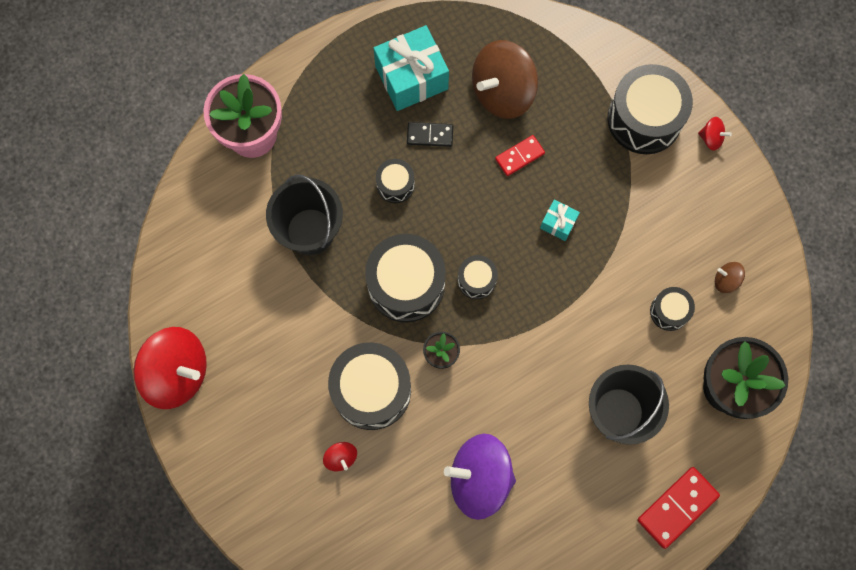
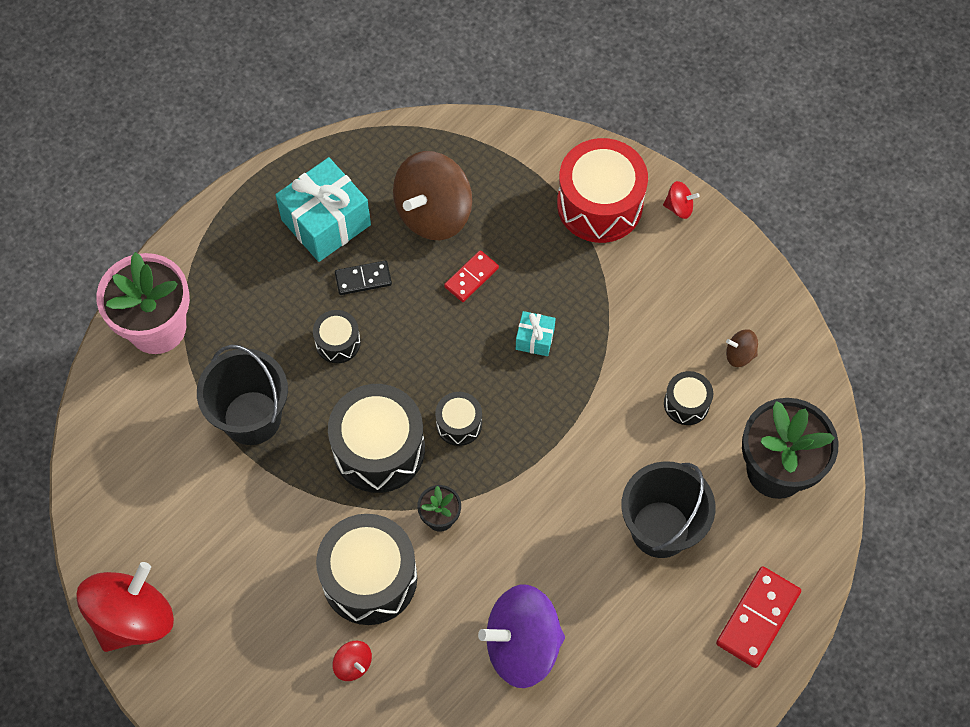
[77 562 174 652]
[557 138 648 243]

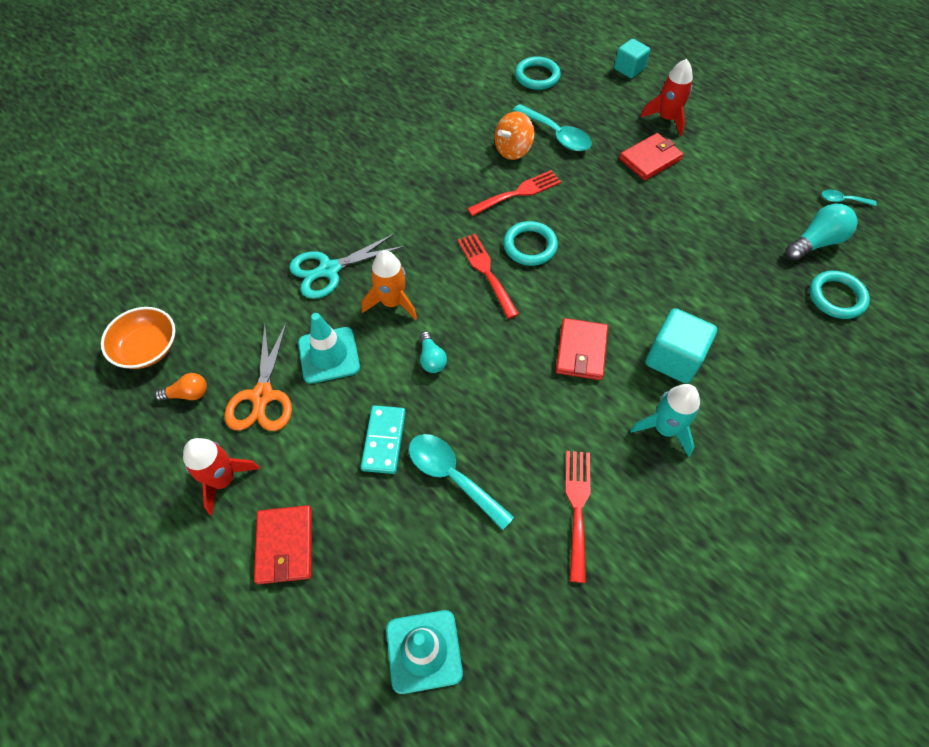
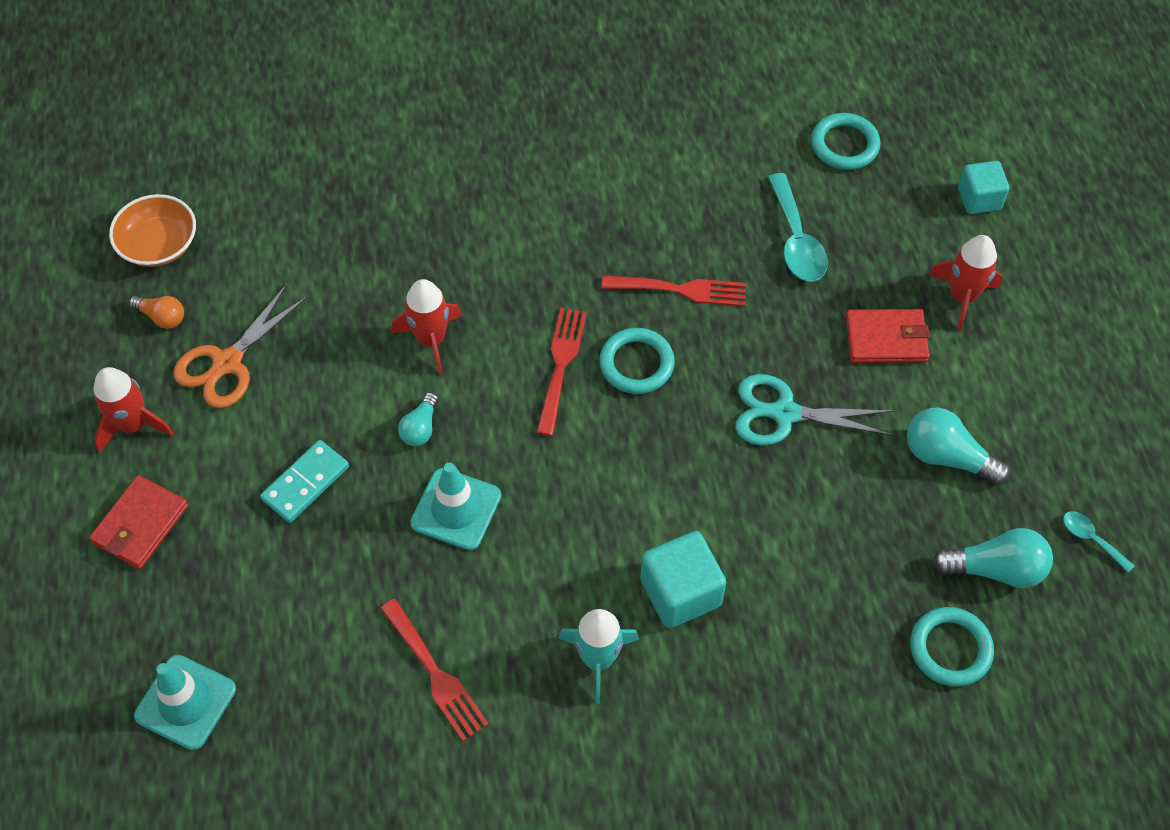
[735 374 894 446]
[410 463 501 550]
[391 279 462 374]
[409 434 514 530] (first image)
[494 111 535 160] (first image)
[556 318 608 380] (first image)
[380 599 489 741]
[907 407 1010 486]

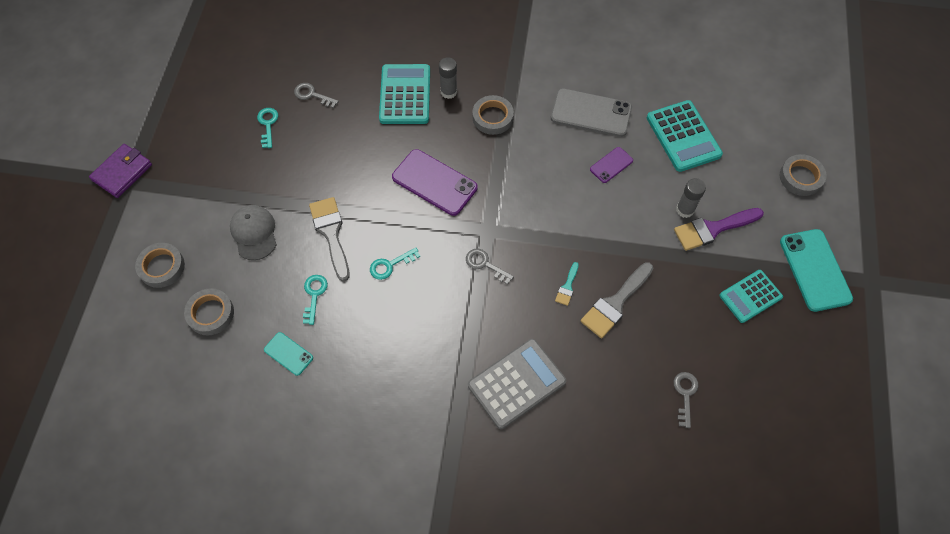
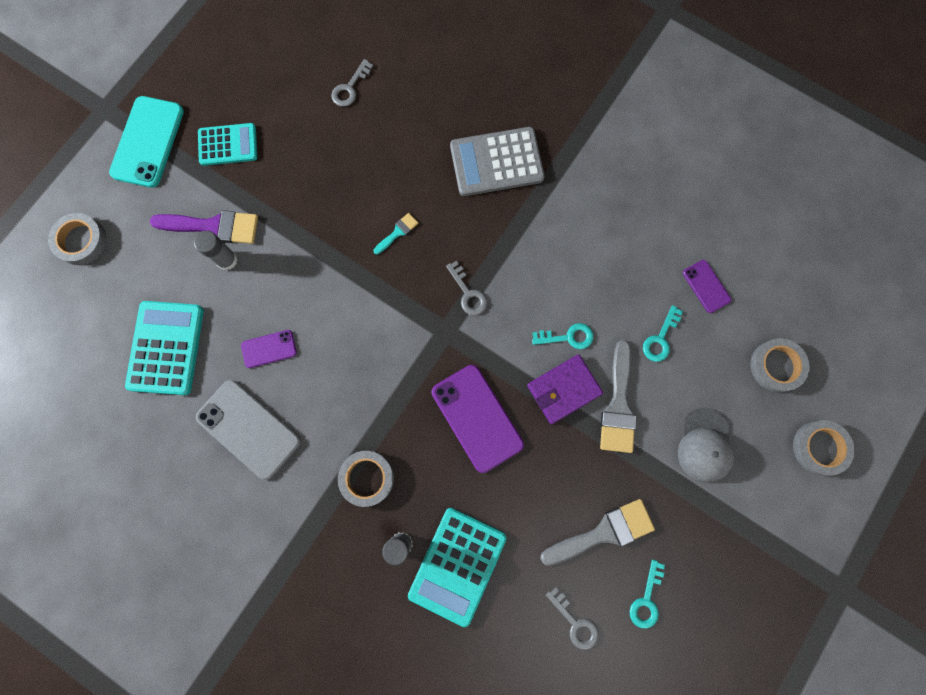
[527 354 603 424]
[683 260 731 313]
[540 499 655 566]

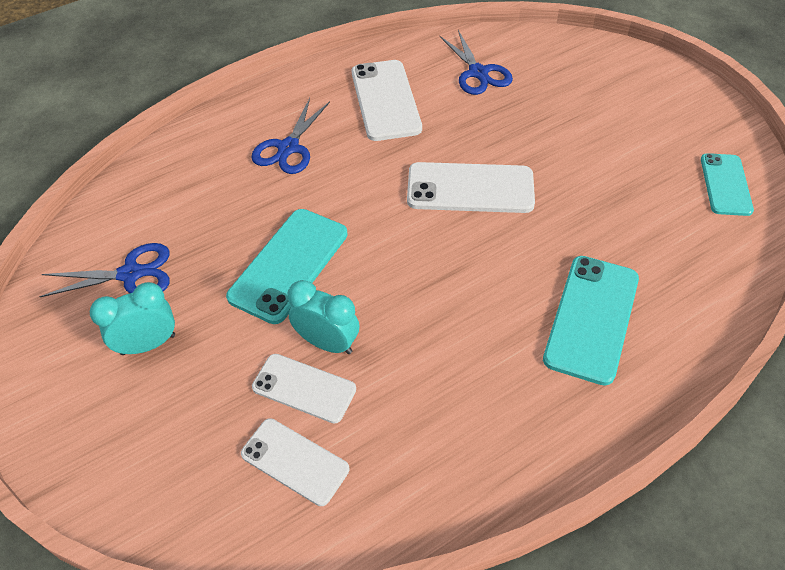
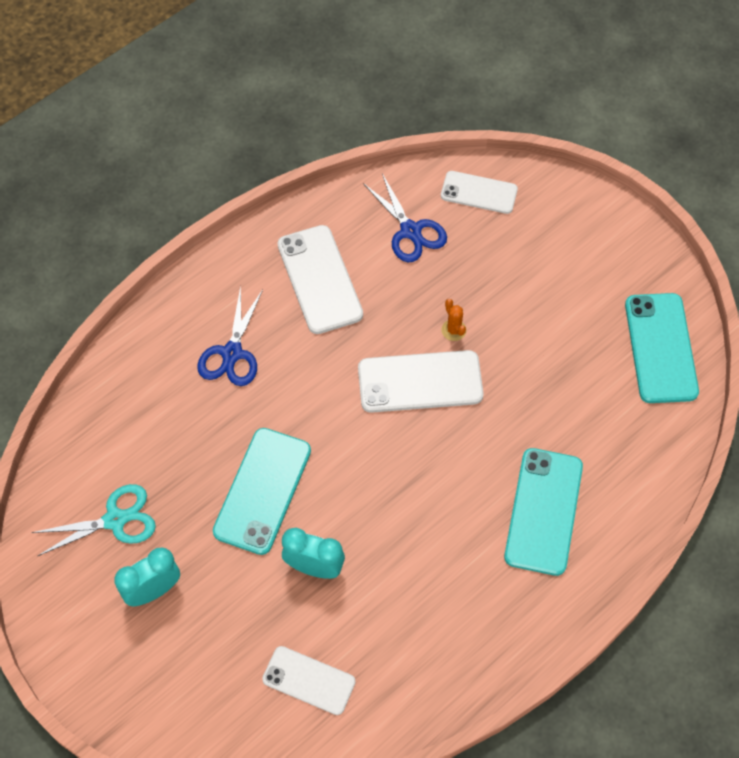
[31 484 156 556]
[441 171 518 214]
[625 293 699 403]
[441 299 466 341]

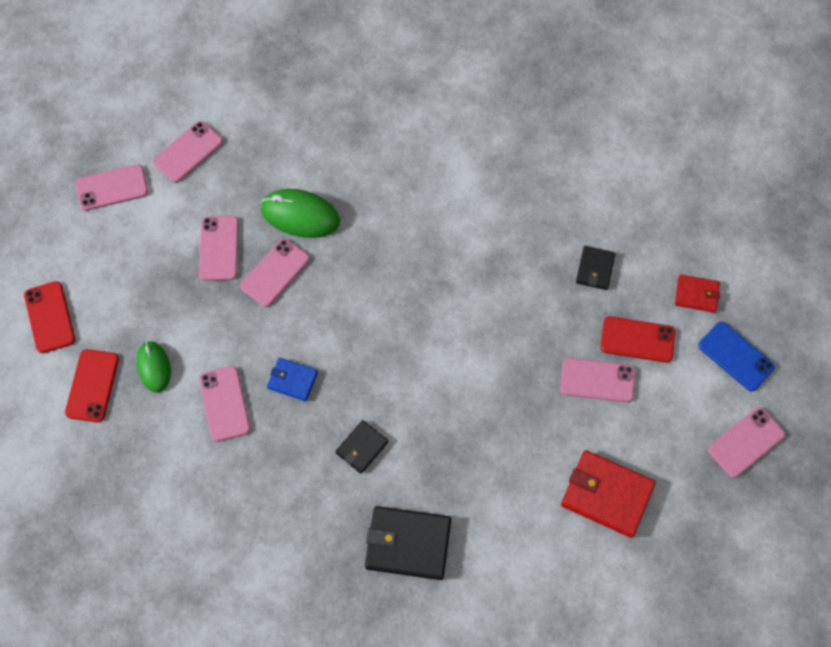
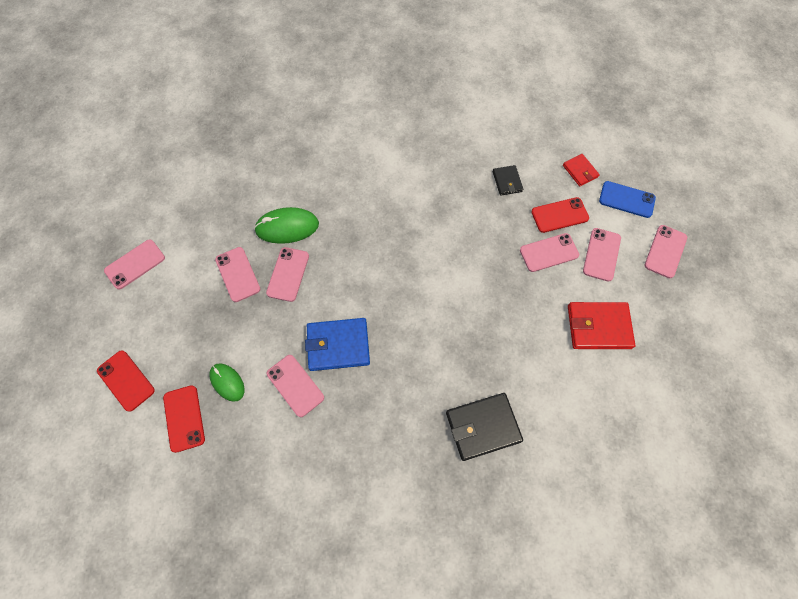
[583 228 621 282]
[305 318 370 371]
[335 420 388 473] (first image)
[563 154 600 186]

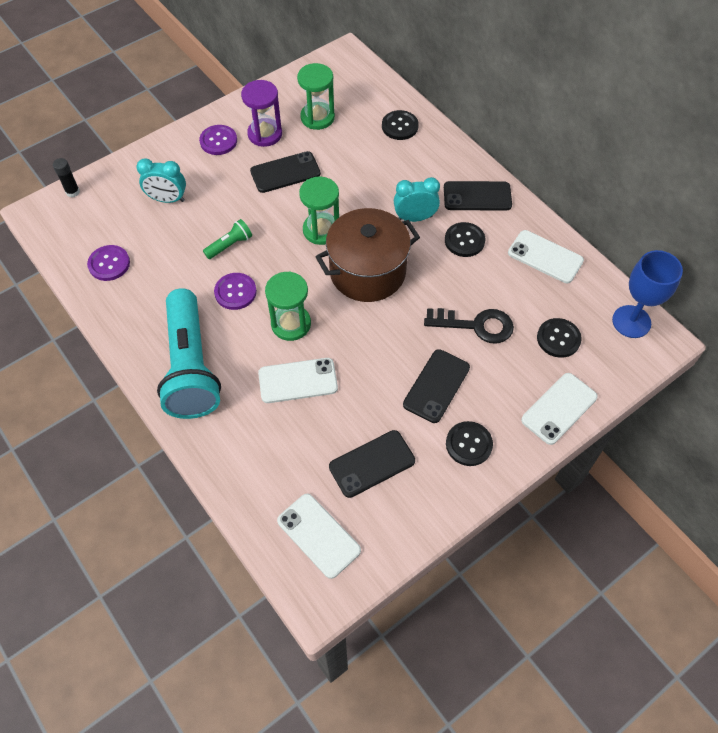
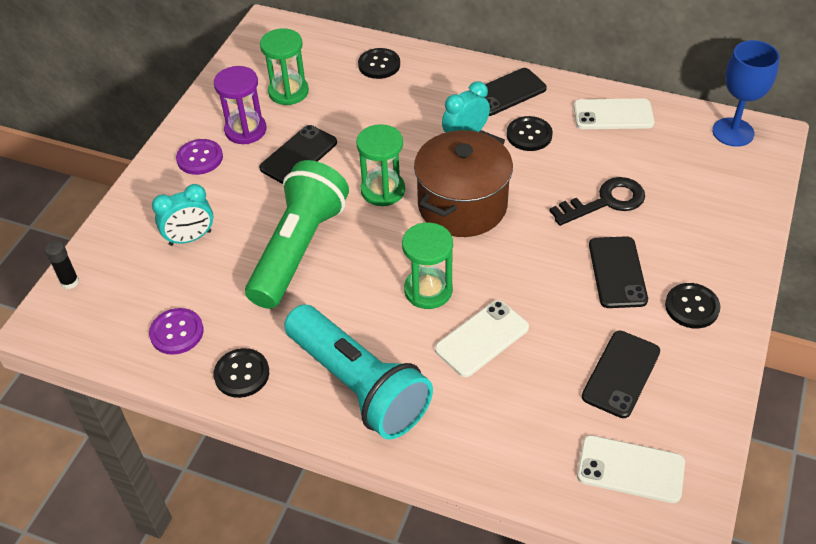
[245 160 349 309]
[214 273 257 310] (first image)
[521 373 598 445] (first image)
[214 348 269 398]

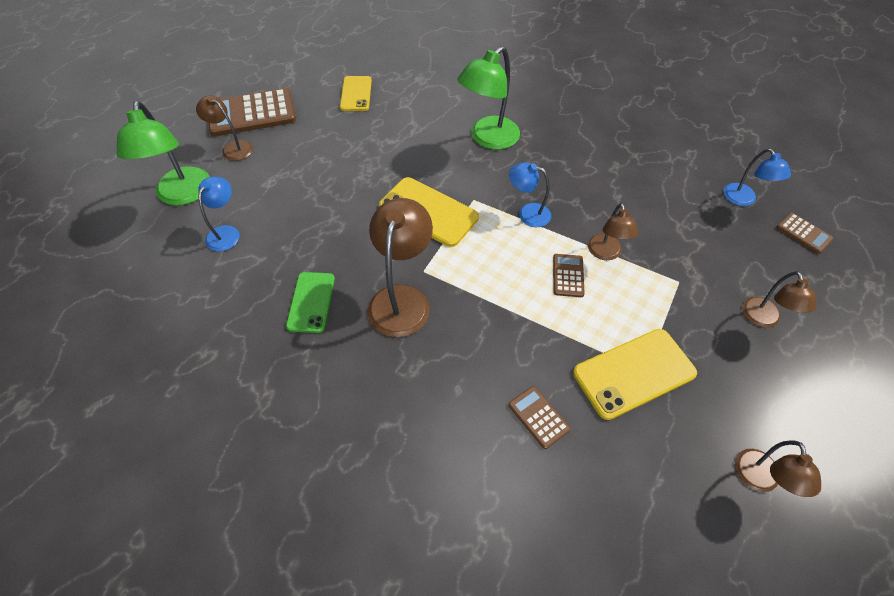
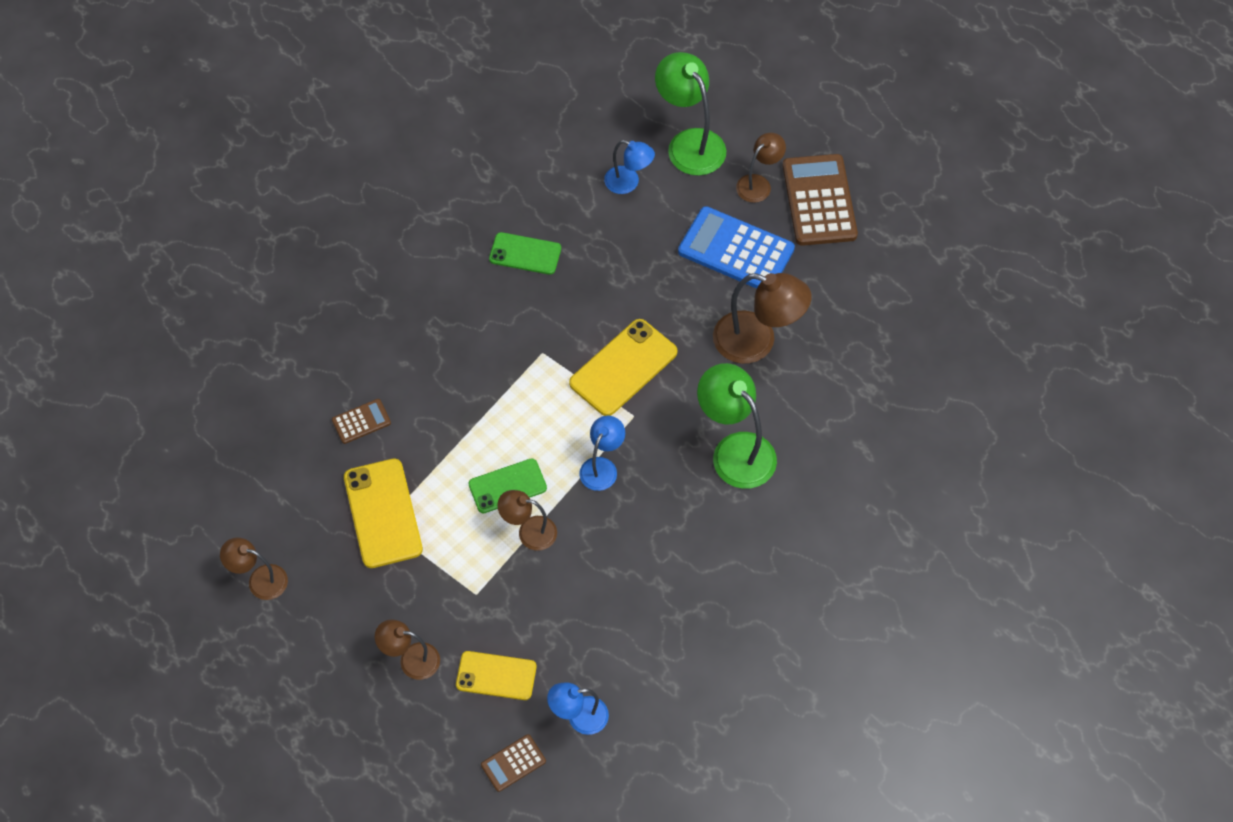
[655 52 726 176]
[456 651 537 700]
[713 273 812 364]
[468 458 547 513]
[678 206 795 289]

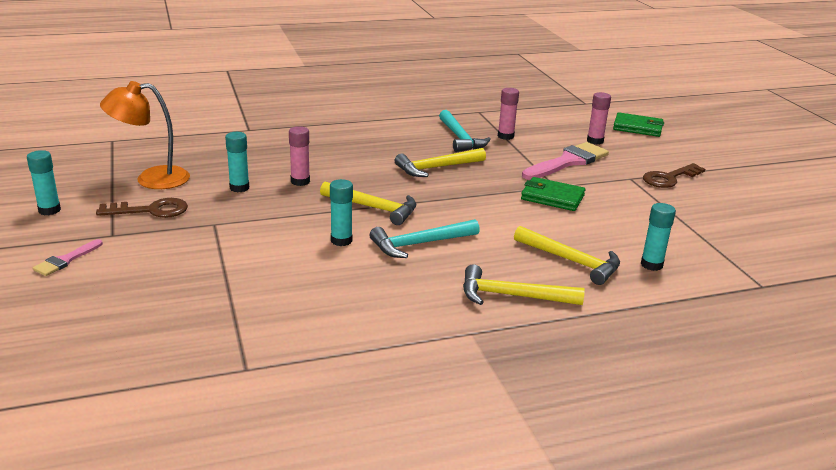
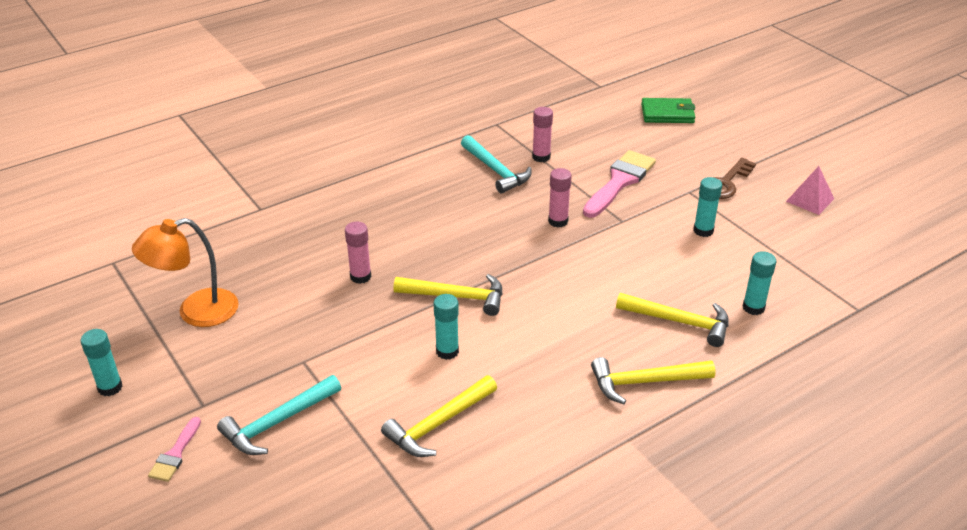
[96 198 188 218] (first image)
[693 177 722 237]
[217 375 341 455]
[381 375 497 457]
[521 177 585 211] (first image)
[548 168 572 227]
[786 166 834 215]

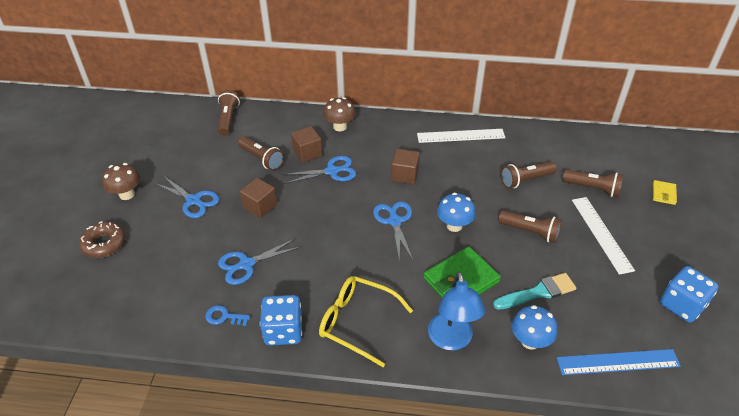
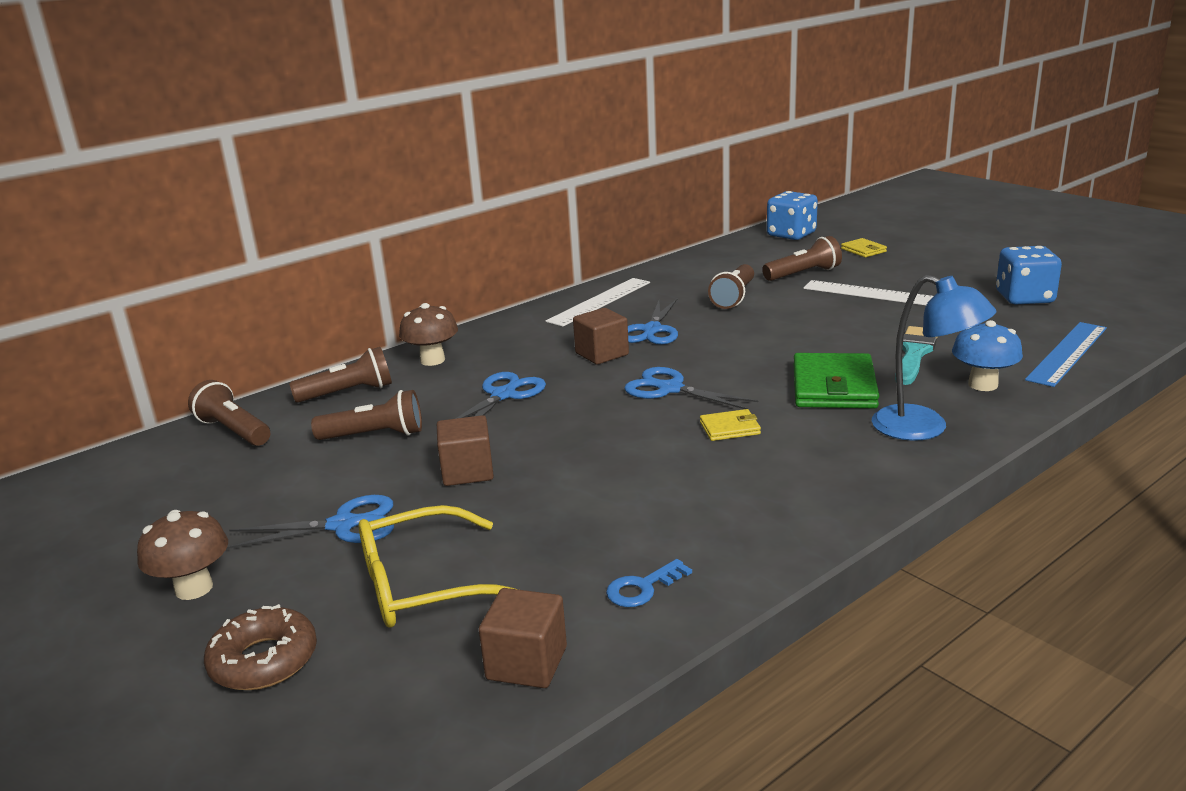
[628 298 678 345]
[767 191 818 240]
[479 588 567 688]
[359 505 519 628]
[437 193 476 232] (first image)
[289 347 392 403]
[700 409 761 441]

